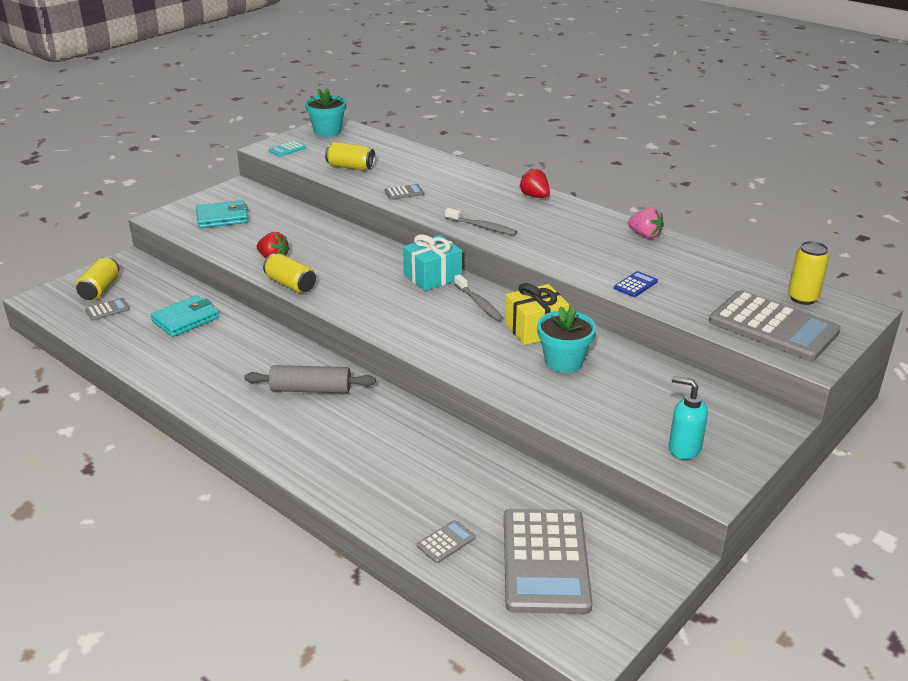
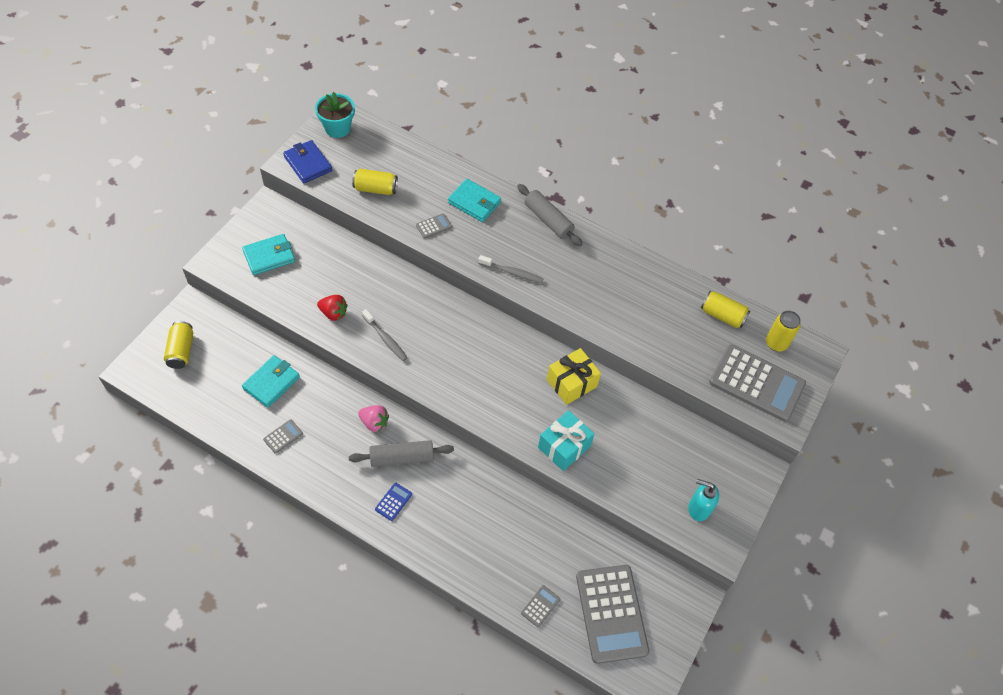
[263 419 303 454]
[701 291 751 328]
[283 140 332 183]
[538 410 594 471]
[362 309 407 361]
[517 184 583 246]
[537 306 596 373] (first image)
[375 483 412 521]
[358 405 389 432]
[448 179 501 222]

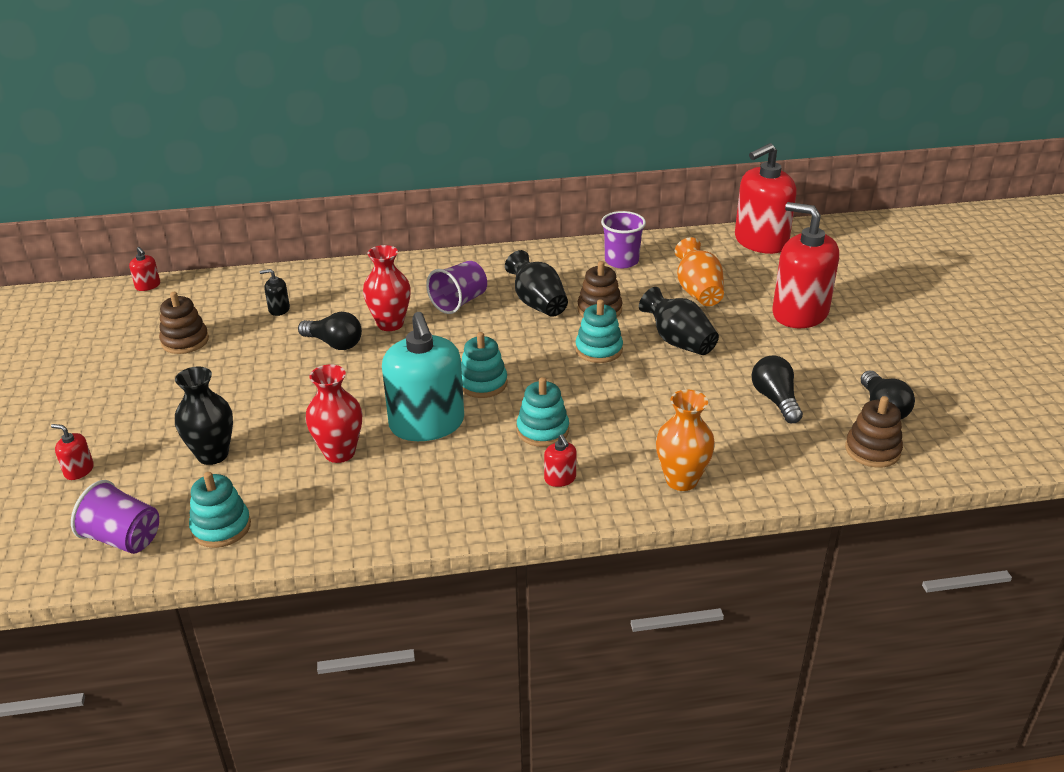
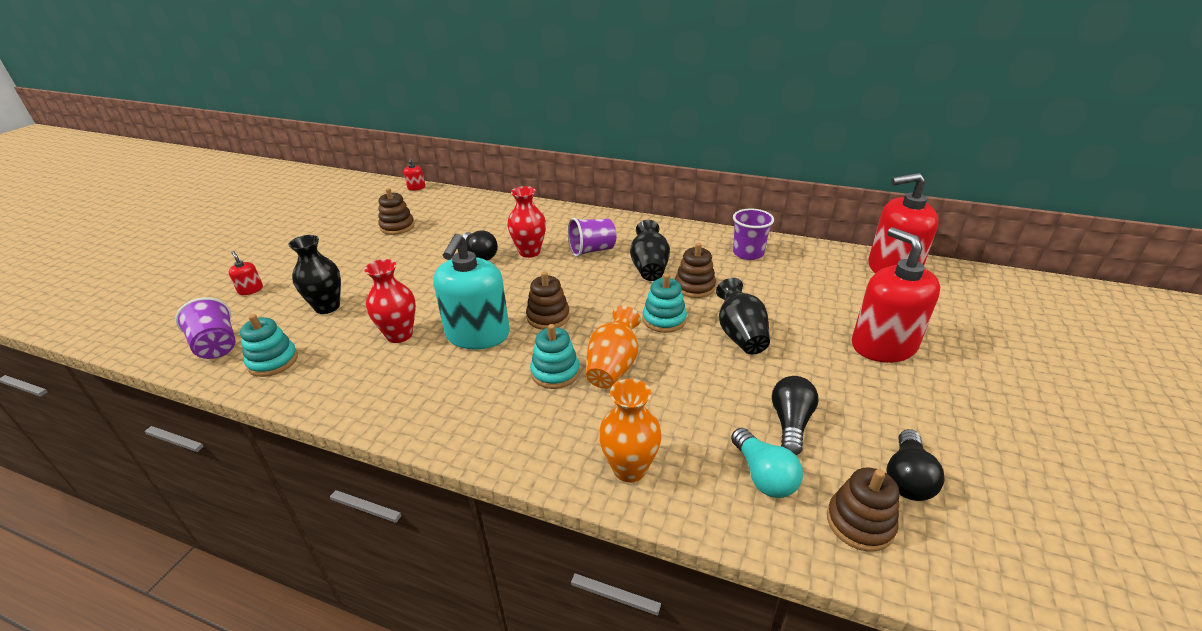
[260 269 290 316] (first image)
[526 271 570 330]
[544 434 577 487] (first image)
[586 306 641 388]
[731 428 803 498]

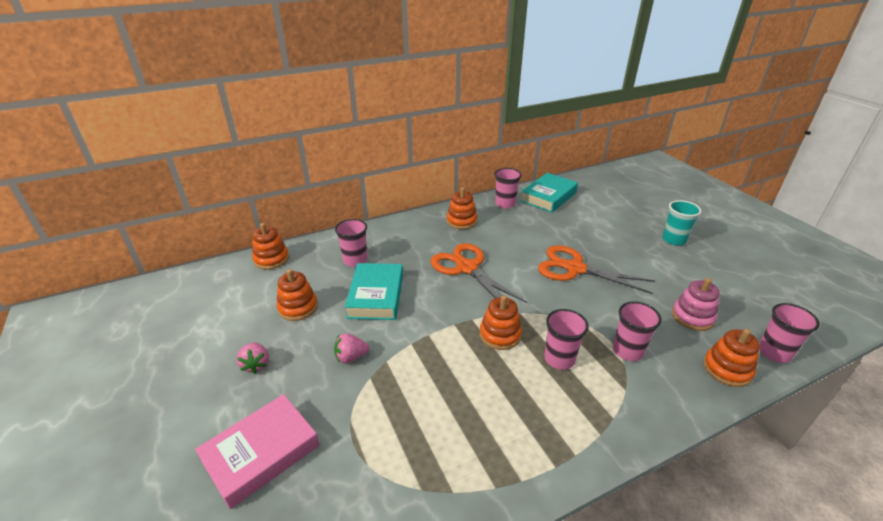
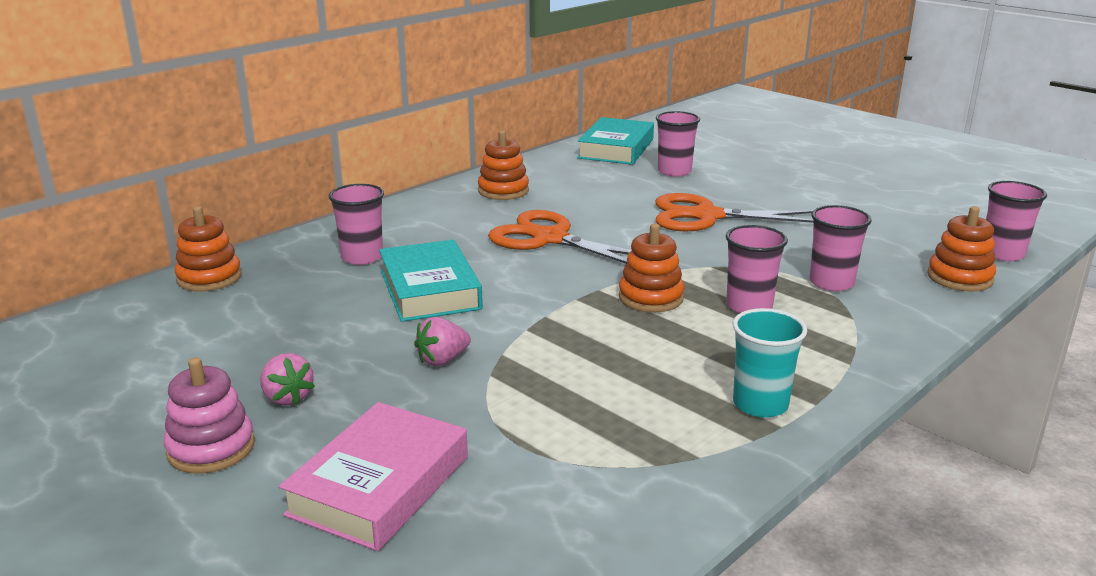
[276 269 318 321] (first image)
[656 111 700 177]
[733 308 807 418]
[164 357 255 474]

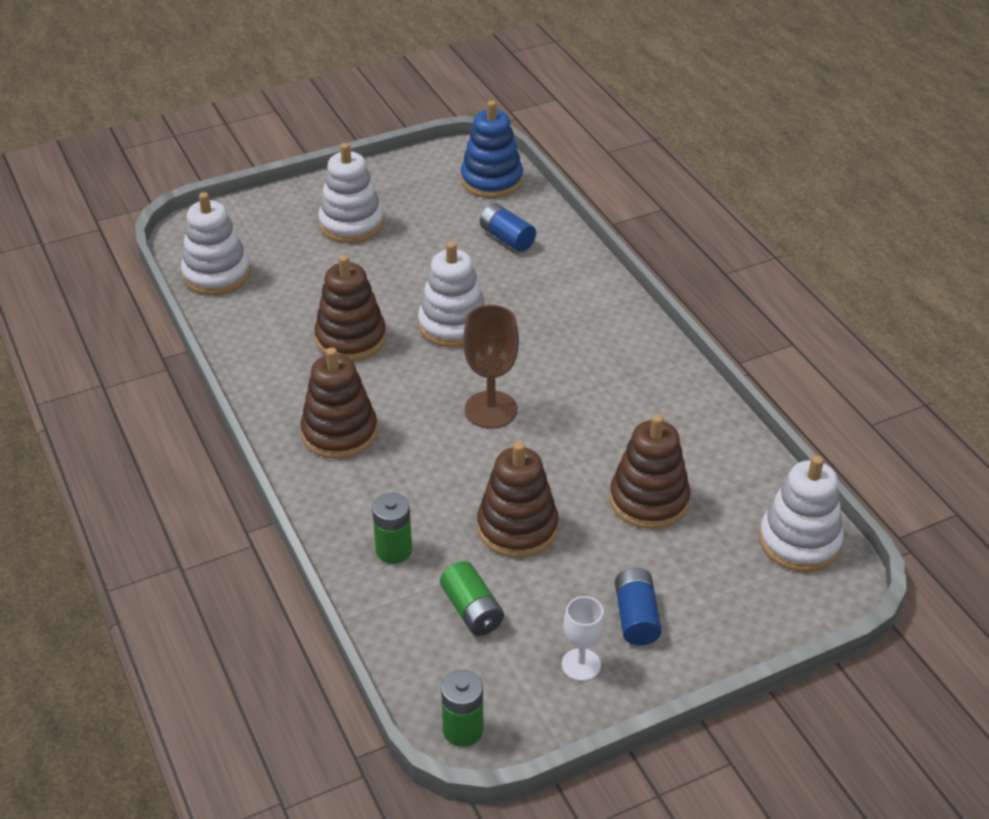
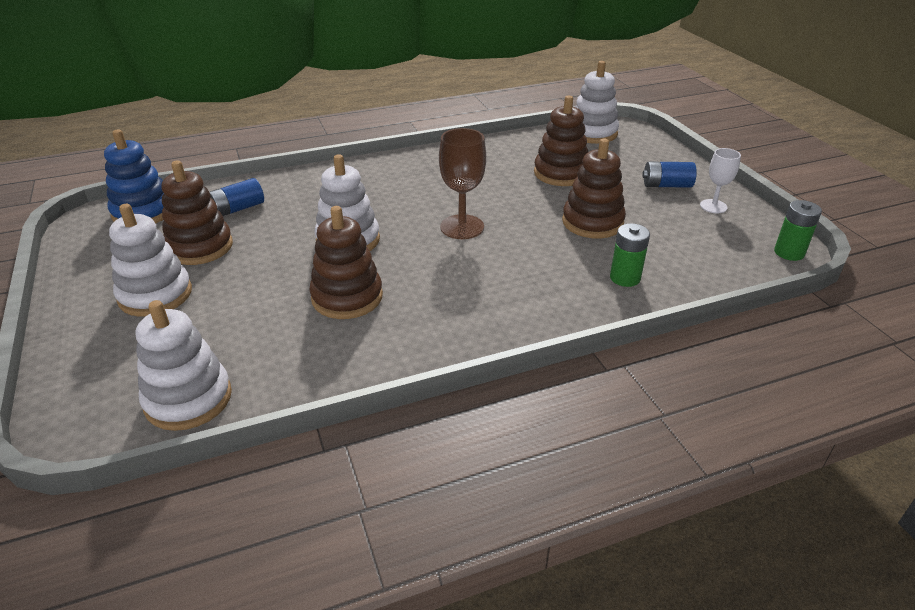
[162 160 233 265]
[440 561 504 636] (first image)

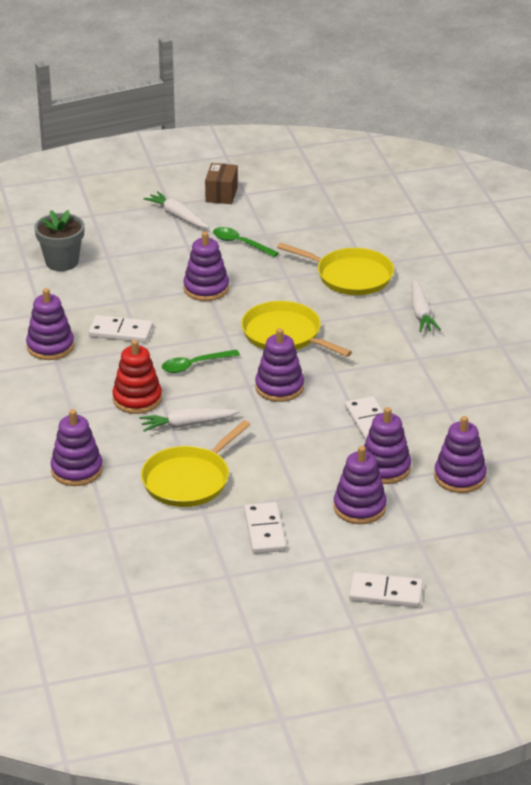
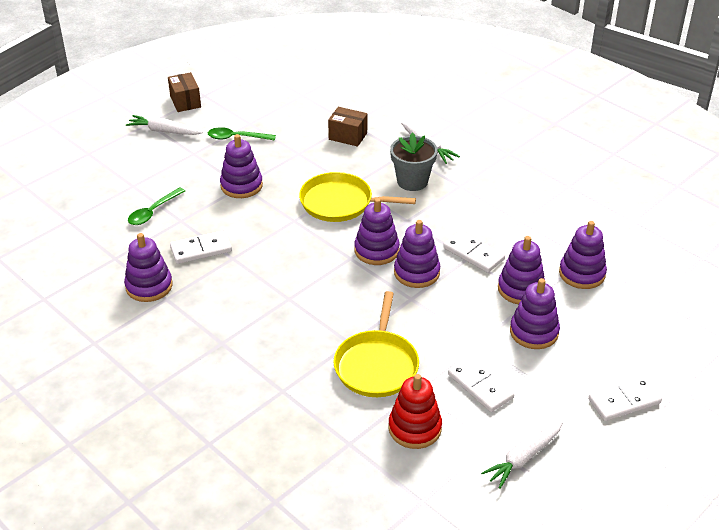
[390 132 438 191]
[394 220 440 288]
[389 374 442 449]
[481 422 563 489]
[128 187 185 225]
[328 107 367 147]

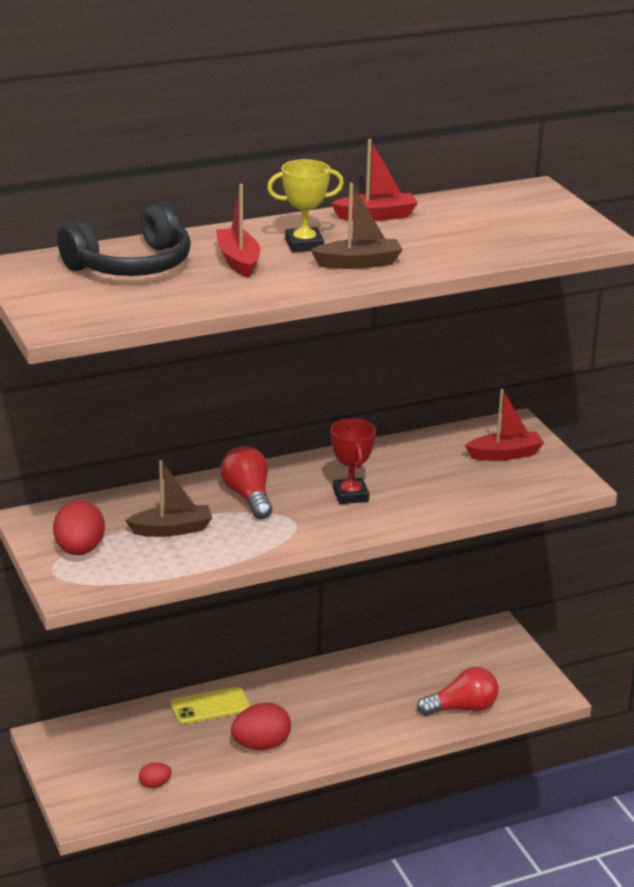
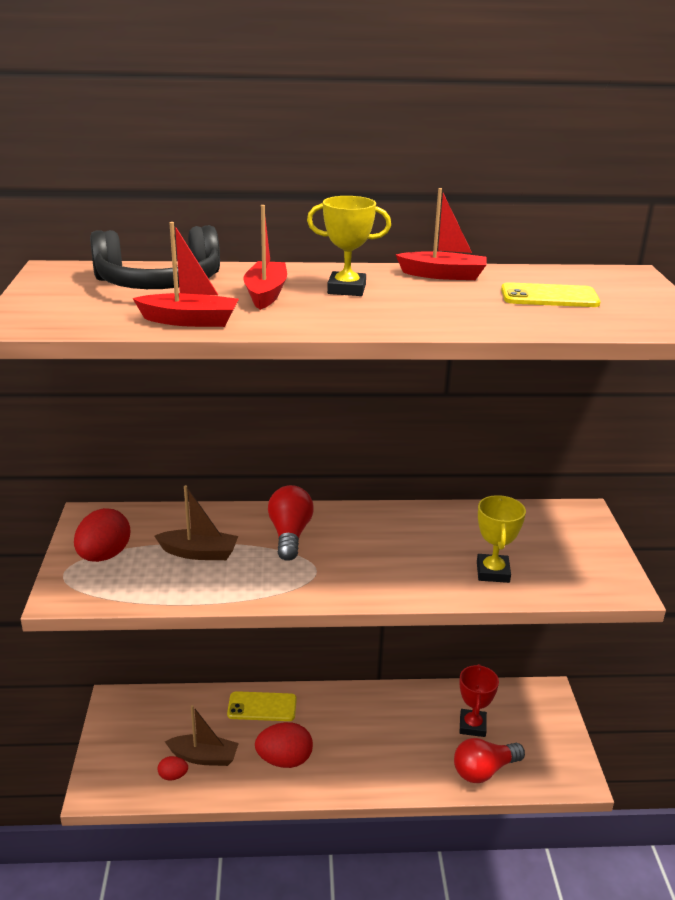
[165 705 239 766]
[459 664 499 737]
[454 738 525 783]
[133 222 239 327]
[477 495 526 583]
[501 282 601 307]

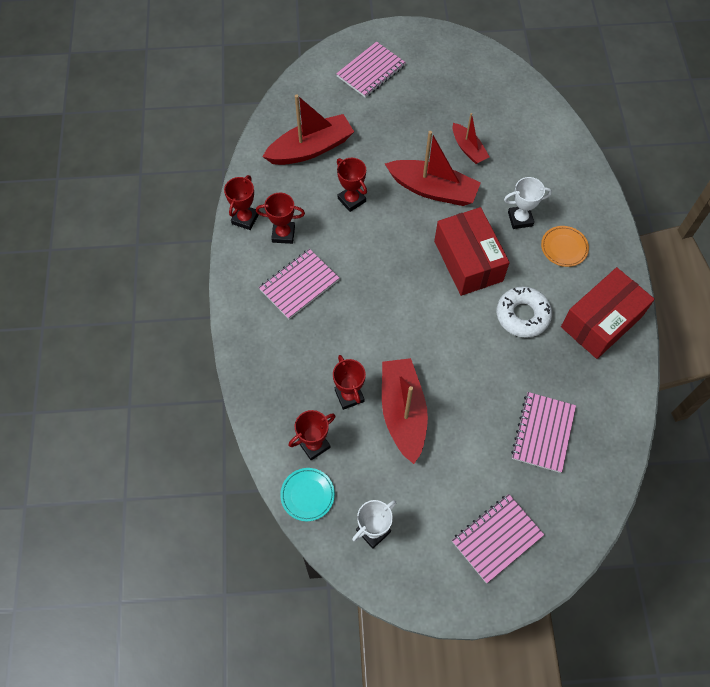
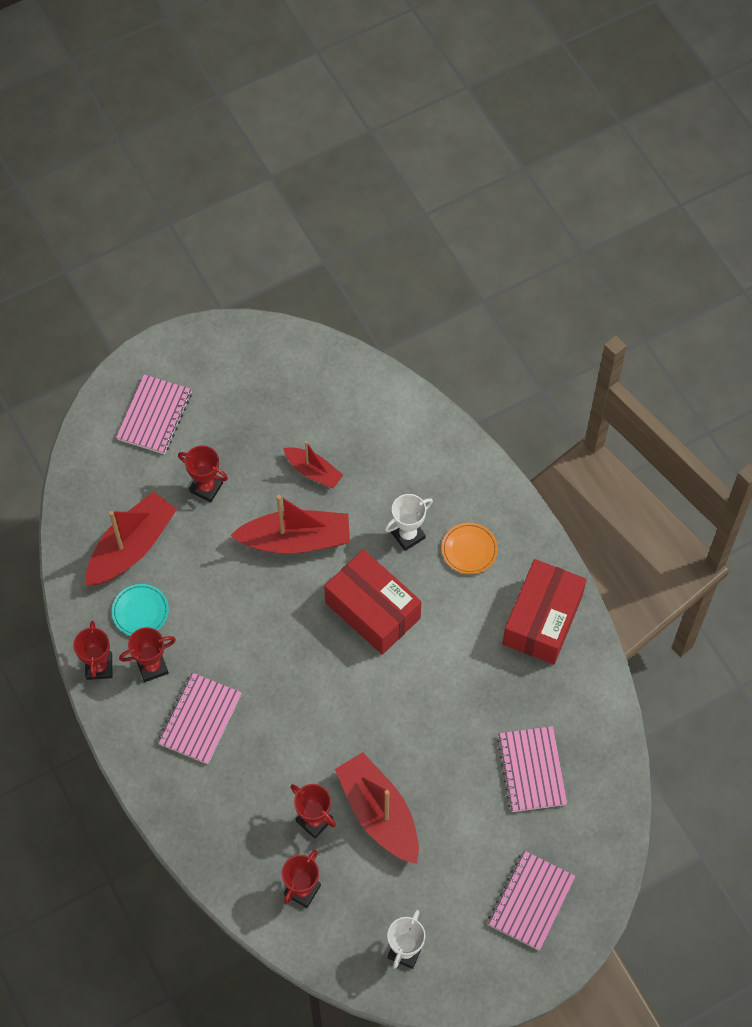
[112 584 169 636]
[178 445 228 502]
[497 287 552 338] (first image)

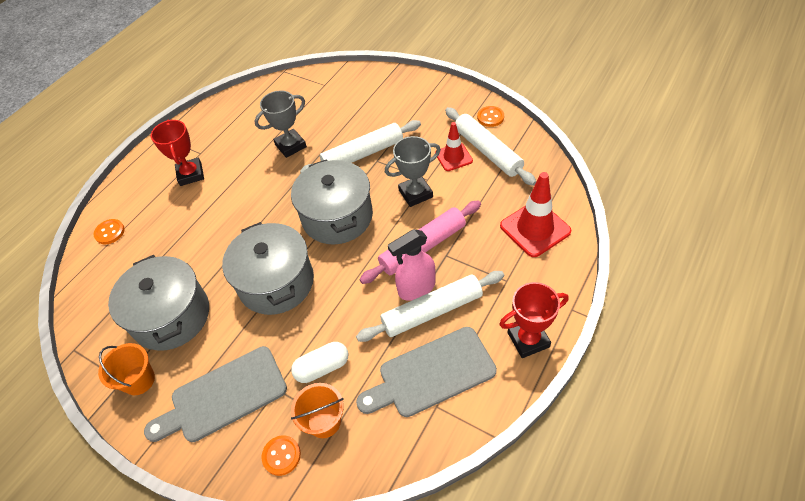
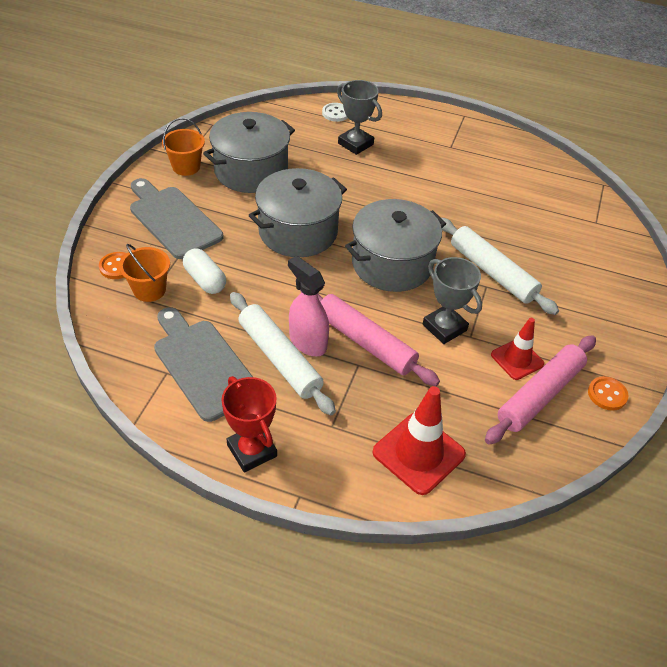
[322 103 348 122]
[151 120 204 186] (first image)
[337 80 382 155]
[485 335 596 445]

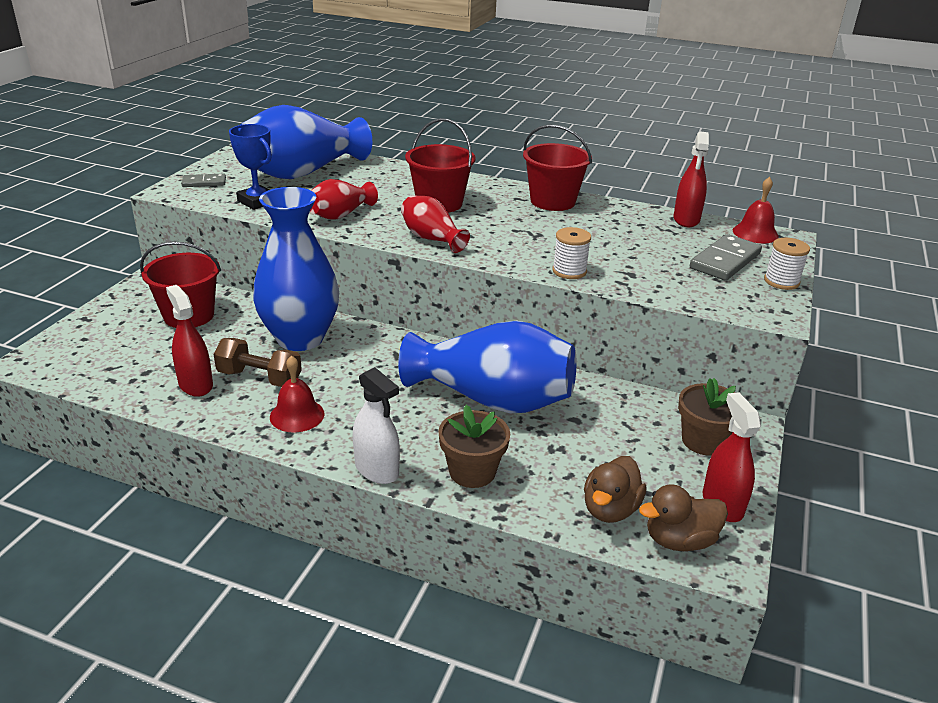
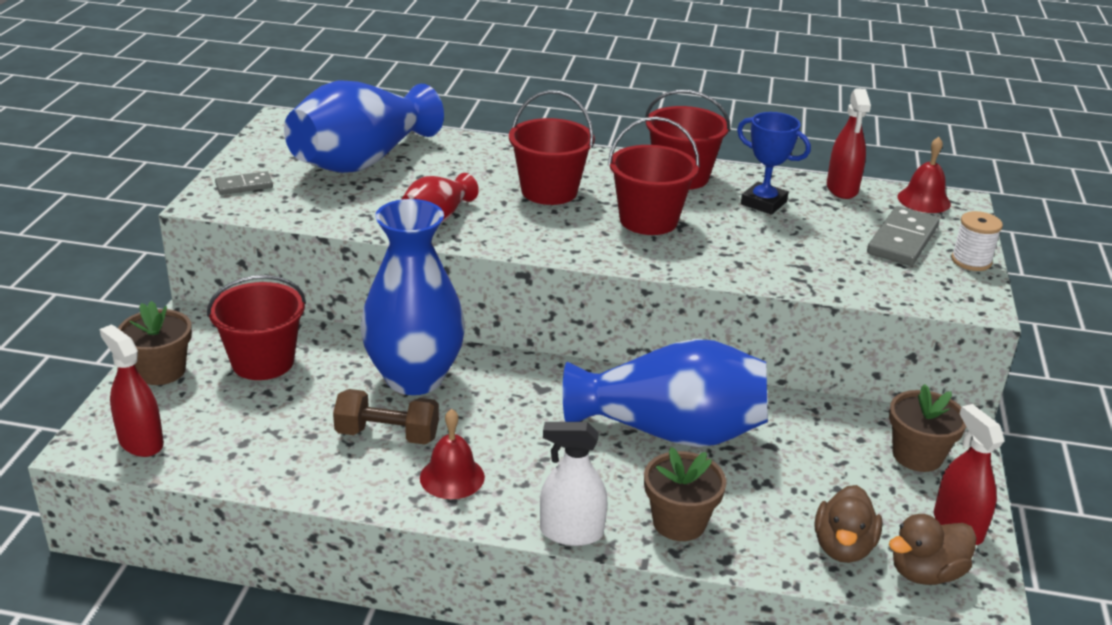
[100 324 164 457]
[737 112 811 215]
[540 422 607 546]
[401 195 470 253] (first image)
[552 227 591 279] (first image)
[118 301 192 385]
[608 117 700 235]

